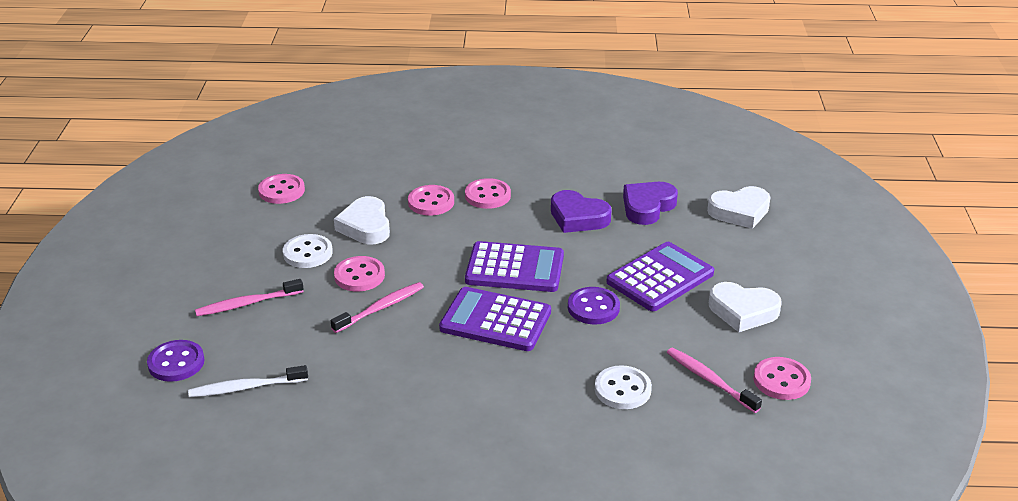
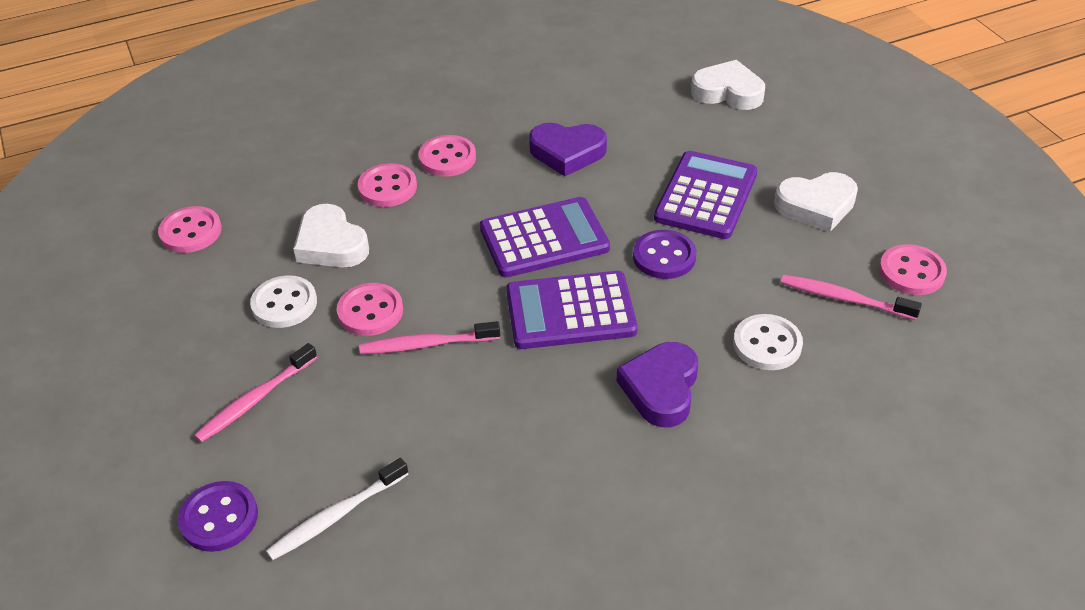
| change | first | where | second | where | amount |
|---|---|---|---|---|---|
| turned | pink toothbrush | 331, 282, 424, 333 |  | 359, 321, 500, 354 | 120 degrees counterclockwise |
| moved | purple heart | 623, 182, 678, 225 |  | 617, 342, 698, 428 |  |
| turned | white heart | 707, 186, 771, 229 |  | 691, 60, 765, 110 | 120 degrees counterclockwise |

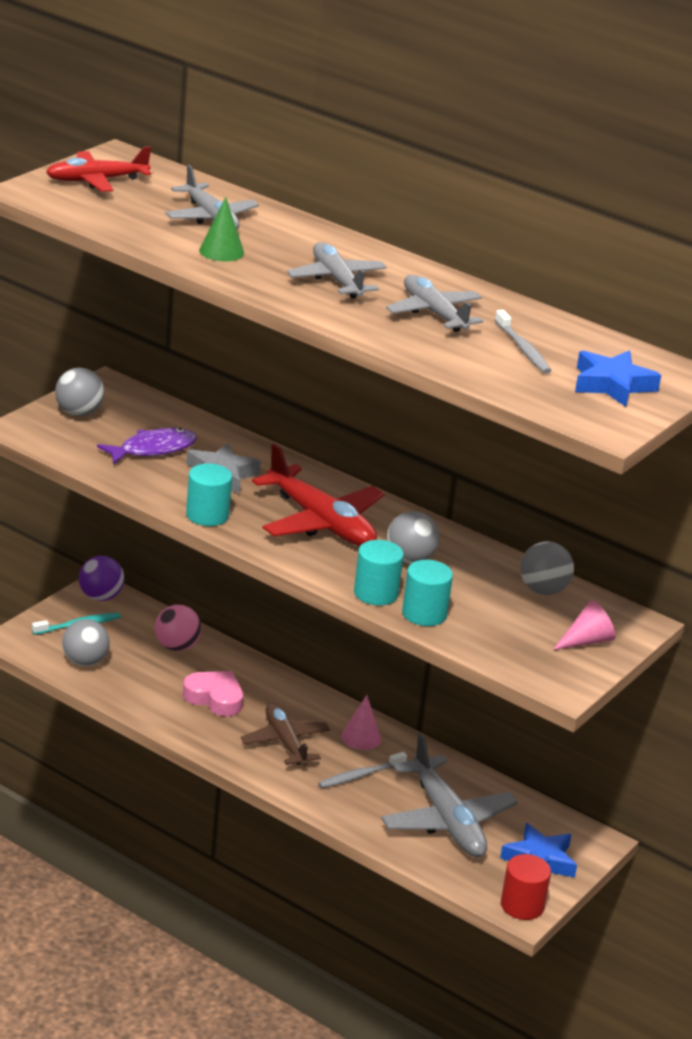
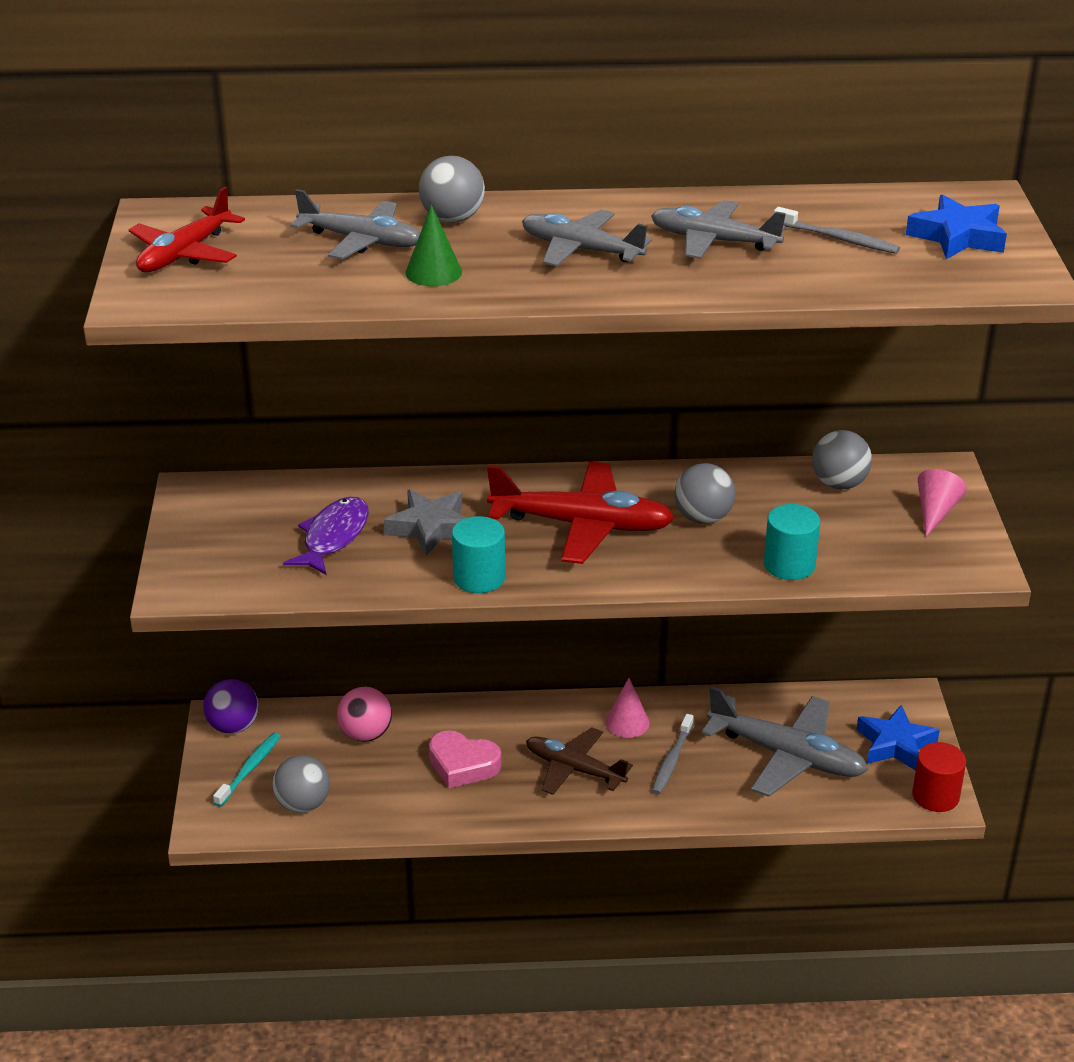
| change | first | where | second | where | amount |
|---|---|---|---|---|---|
| moved | grey ball | 55, 367, 104, 417 |  | 419, 156, 485, 223 |  |
| turned | pink heart | 183, 671, 243, 716 |  | 429, 730, 501, 788 | 150 degrees counterclockwise |
| removed | turquoise cylinder | 354, 540, 404, 605 |  |  |  |

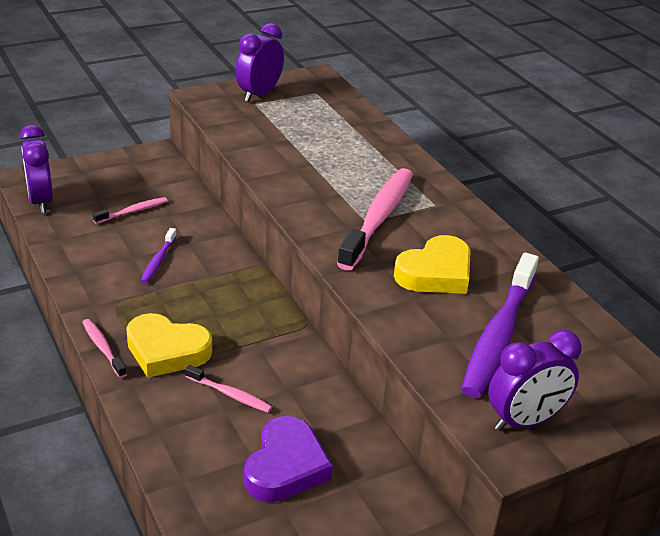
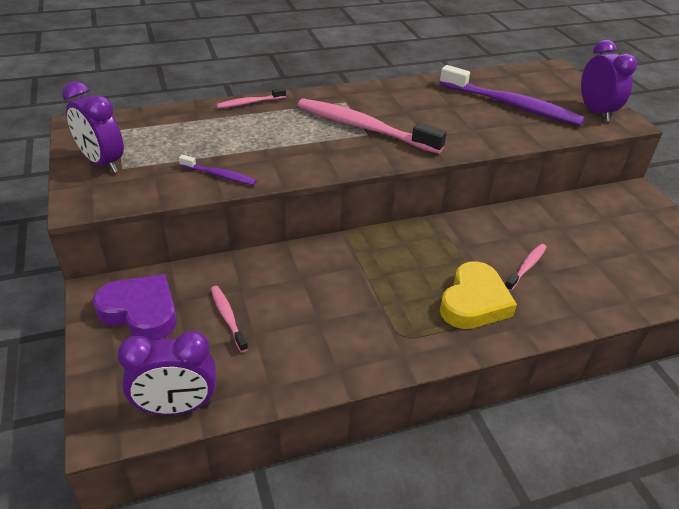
| change | first | where | second | where | amount |
|---|---|---|---|---|---|
| moved | purple heart | 244, 416, 333, 502 |  | 93, 274, 177, 341 |  |
| moved | purple toothbrush | 141, 228, 177, 283 |  | 179, 155, 257, 185 |  |
| moved | pink toothbrush | 82, 319, 127, 378 |  | 216, 88, 286, 108 |  |
| removed | yellow heart | 394, 235, 471, 294 |  |  |  |

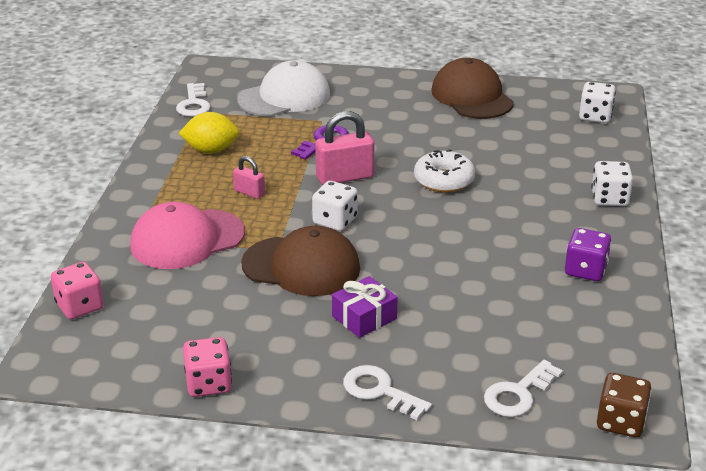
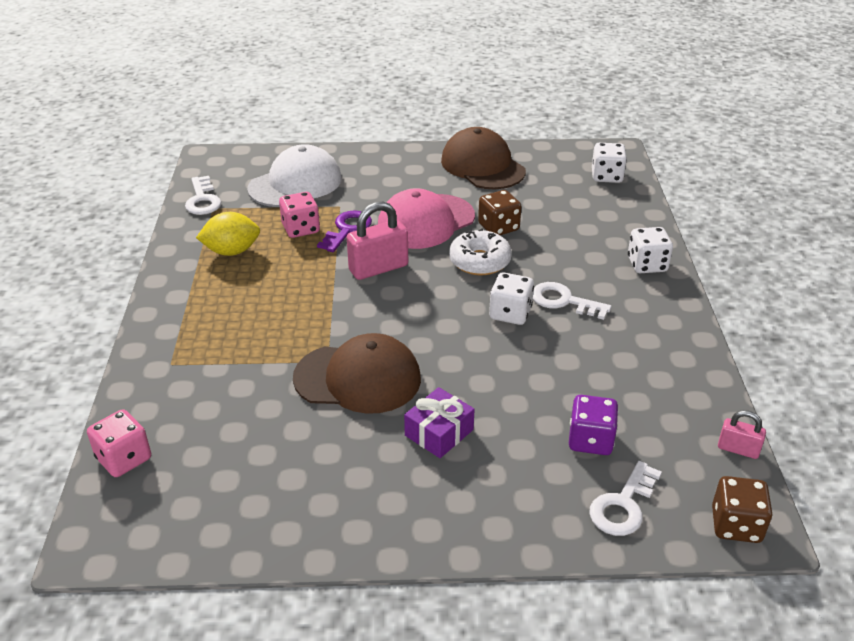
| change | first | where | second | where | amount |
|---|---|---|---|---|---|
| moved | pink dice | 183, 337, 232, 397 |  | 279, 192, 320, 238 |  |
| moved | pink cap | 130, 202, 245, 269 |  | 378, 188, 475, 249 |  |
| added |  |  | brown dice | 478, 190, 522, 235 |  |
| moved | white dice | 312, 181, 358, 231 |  | 489, 272, 534, 325 |  |
| moved | white key | 343, 365, 432, 420 |  | 533, 282, 612, 320 |  |
| moved | purple dice | 565, 228, 611, 281 |  | 569, 395, 619, 455 |  |
| moved | pink padlock | 233, 156, 265, 199 |  | 718, 410, 766, 459 |  |

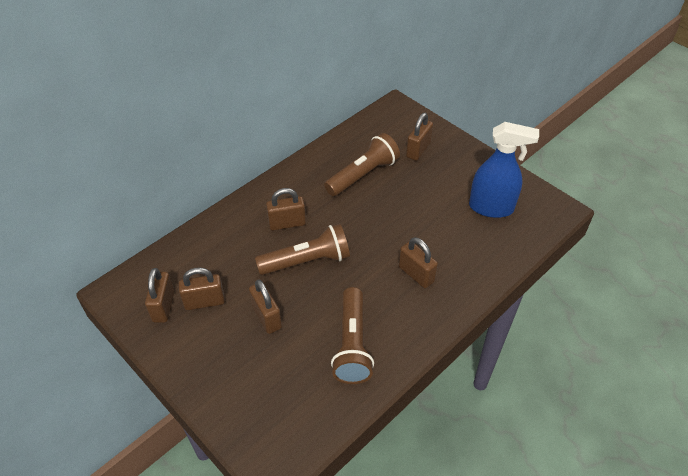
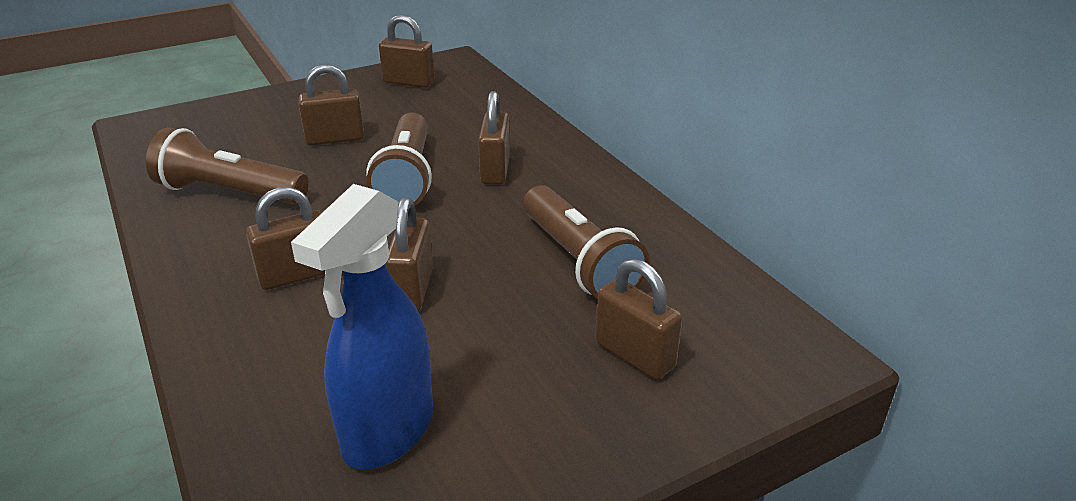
| change | first | where | second | where | amount |
|---|---|---|---|---|---|
| moved | brown padlock | 179, 268, 225, 310 |  | 385, 198, 433, 311 |  |

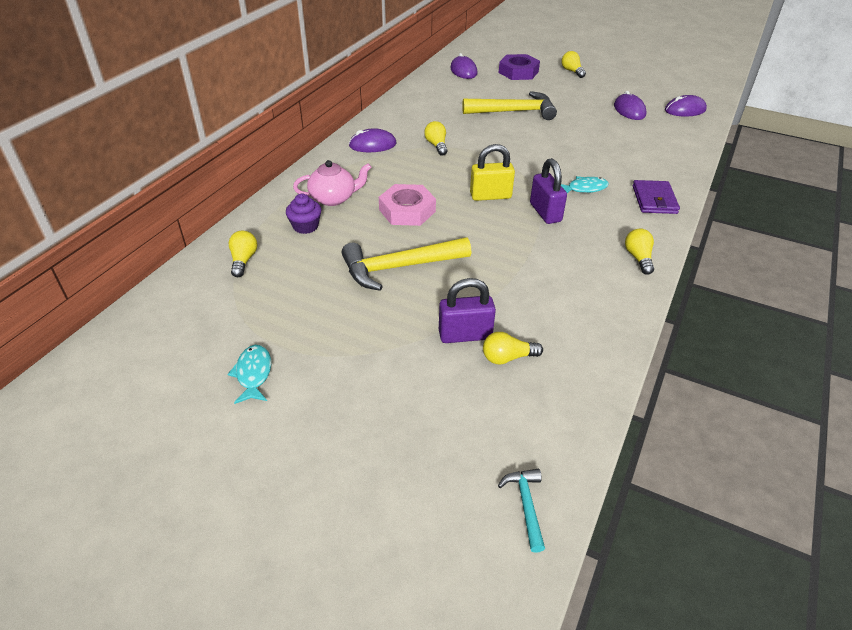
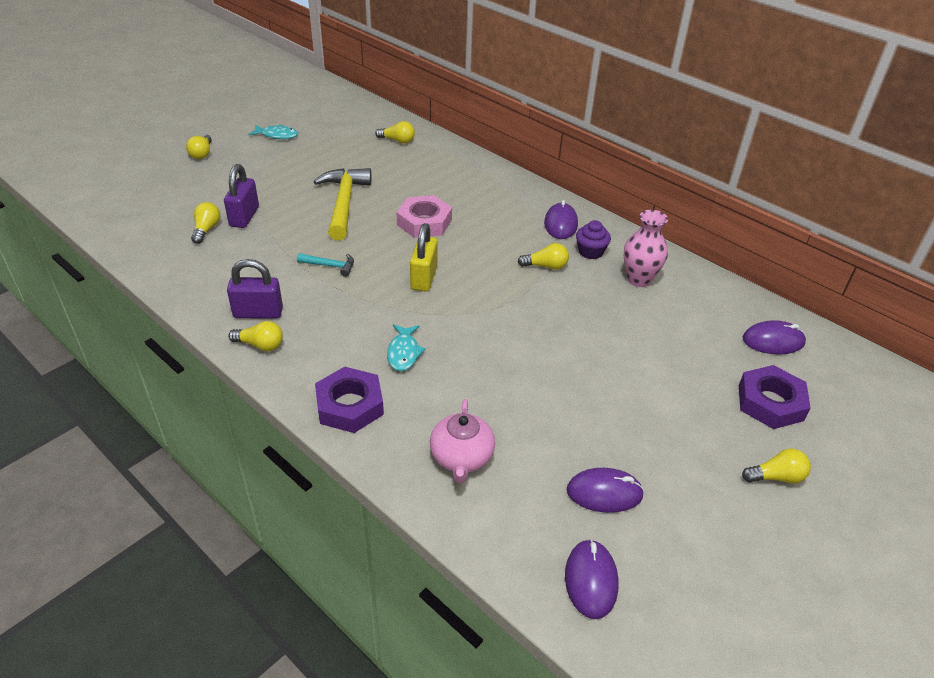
| change | first | where | second | where | amount |
|---|---|---|---|---|---|
| added |  |  | yellow light bulb | 186, 134, 212, 159 |  |
| moved | purple padlock | 530, 158, 567, 224 |  | 227, 259, 283, 319 |  |
| moved | turquoise hammer | 498, 469, 545, 553 |  | 297, 253, 354, 277 |  |
| replaced | purple wallet | 633, 180, 680, 214 | purple nut | 315, 367, 384, 433 |  |
| moved | pink teapot | 293, 160, 372, 206 |  | 430, 399, 495, 483 |  |
| moved | purple cupcake | 286, 194, 321, 234 |  | 576, 220, 611, 259 |  |
| added |  |  | pink vase | 624, 210, 668, 287 |  |
| removed | yellow hammer | 462, 91, 557, 120 |  |  |  |

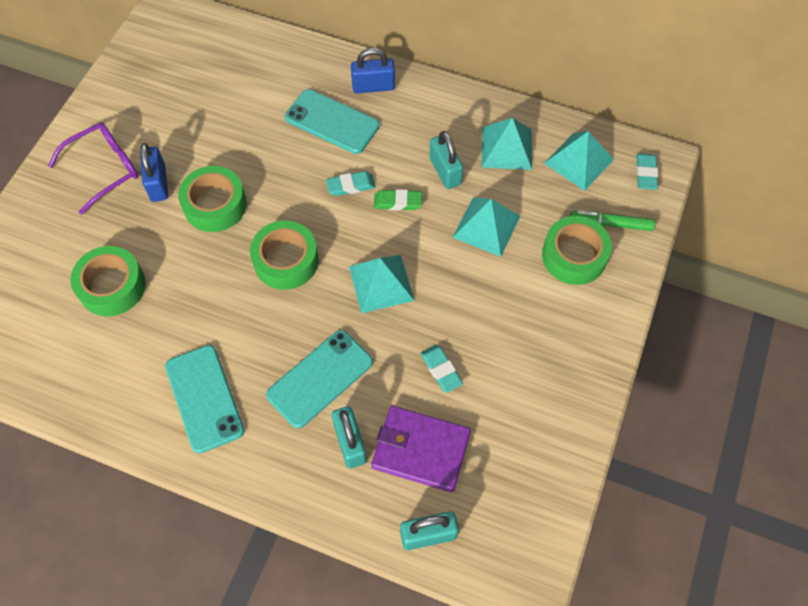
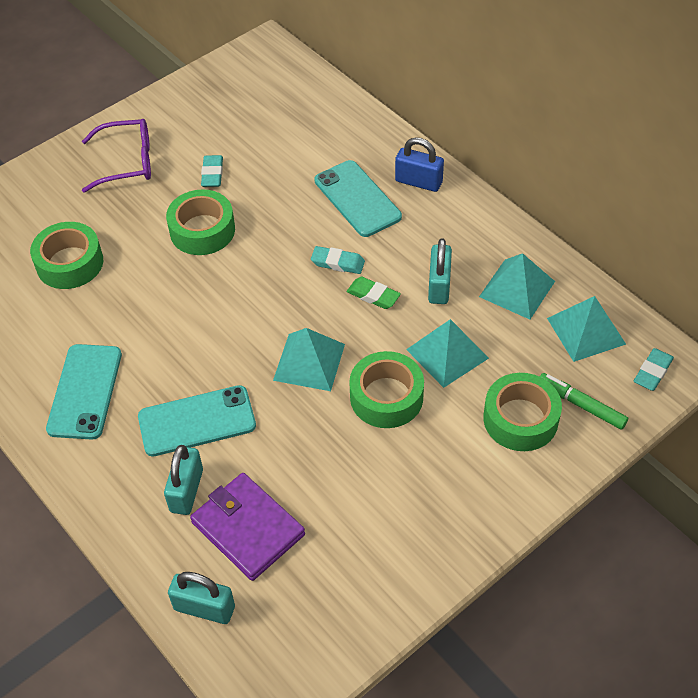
| change | first | where | second | where | amount |
|---|---|---|---|---|---|
| moved | turquoise eraser | 420, 345, 463, 393 |  | 201, 155, 223, 187 |  |
| moved | green tape | 250, 221, 319, 290 |  | 349, 351, 424, 428 |  |
| removed | blue padlock | 140, 143, 168, 202 |  |  |  |

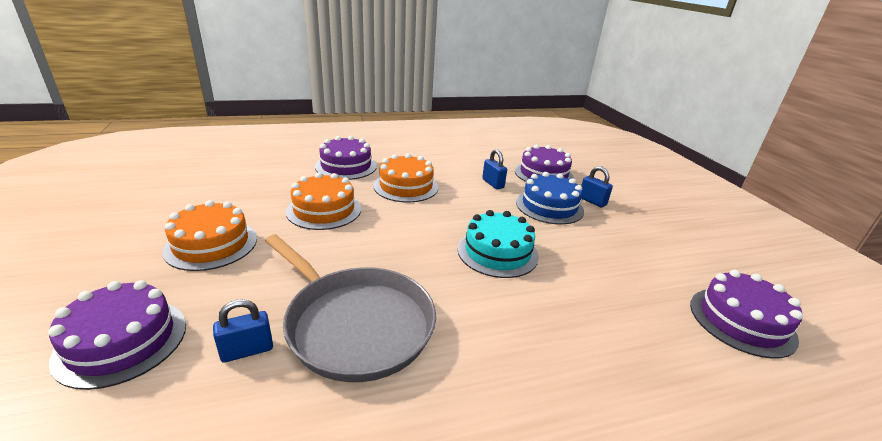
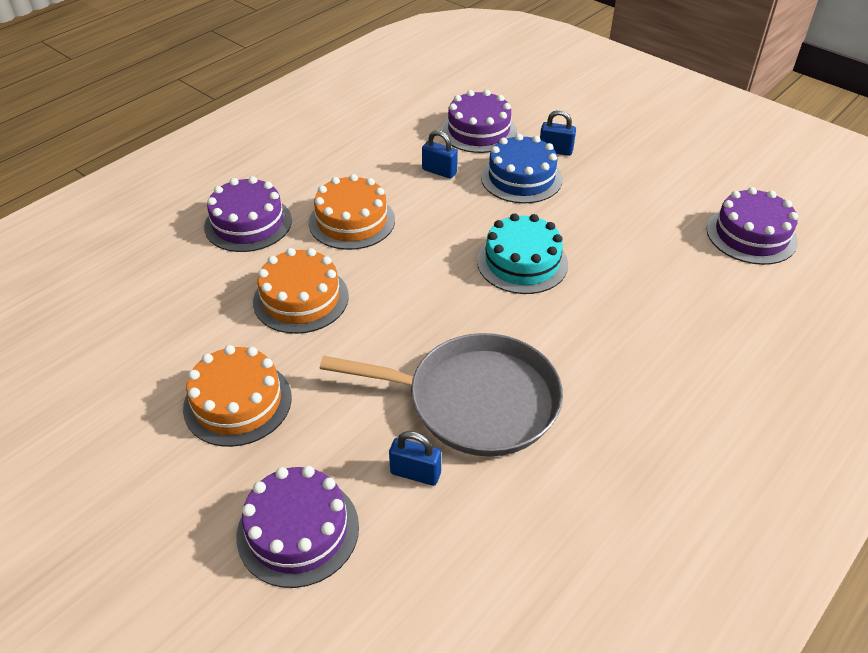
| change | first | where | second | where | amount |
|---|---|---|---|---|---|
| turned | blue padlock | 213, 299, 273, 363 |  | 389, 431, 441, 486 | 75 degrees clockwise |

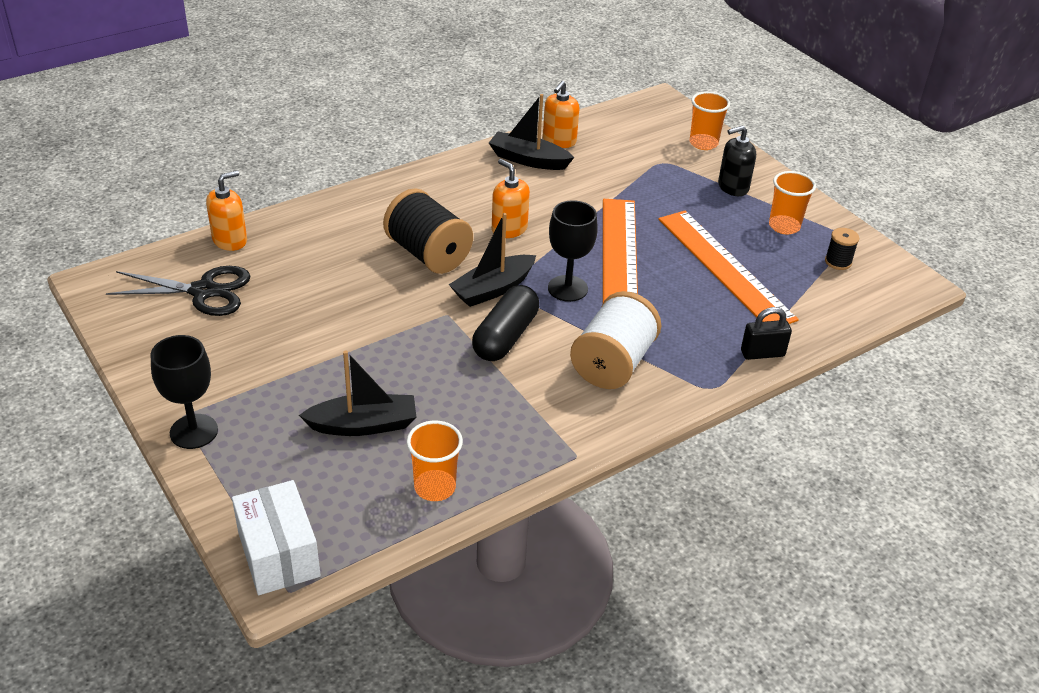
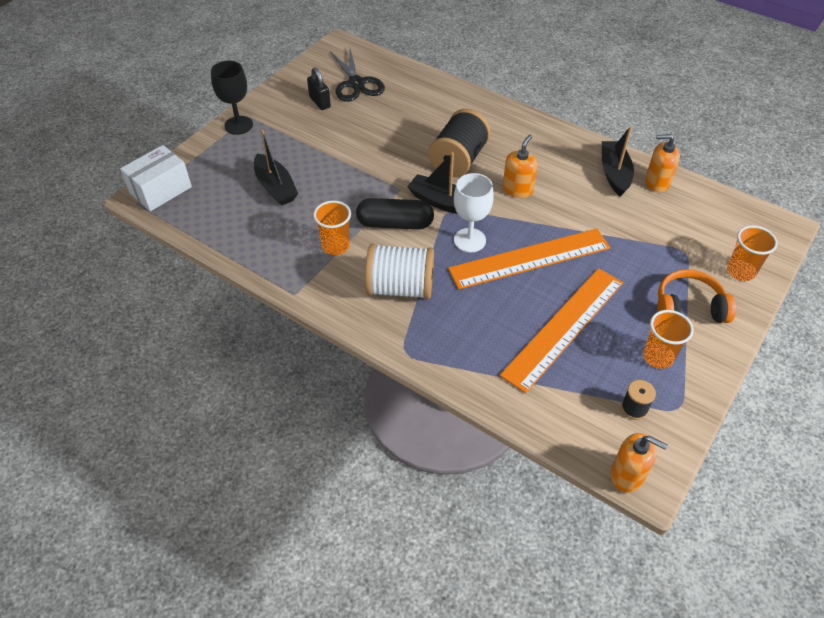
| change | first | where | second | where | amount |
|---|---|---|---|---|---|
| moved | black padlock | 741, 307, 792, 360 |  | 307, 68, 331, 110 |  |
| moved | orange cup | 406, 420, 463, 501 |  | 313, 201, 351, 255 |  |
| recoloured | black goblet | 548, 200, 598, 302 | white goblet | 454, 173, 494, 252 |  |
| moved | orange soap dispenser | 206, 171, 247, 251 |  | 610, 433, 668, 493 |  |
| replaced | black soap dispenser | 718, 125, 756, 196 | orange headphones | 657, 269, 736, 323 |  |

